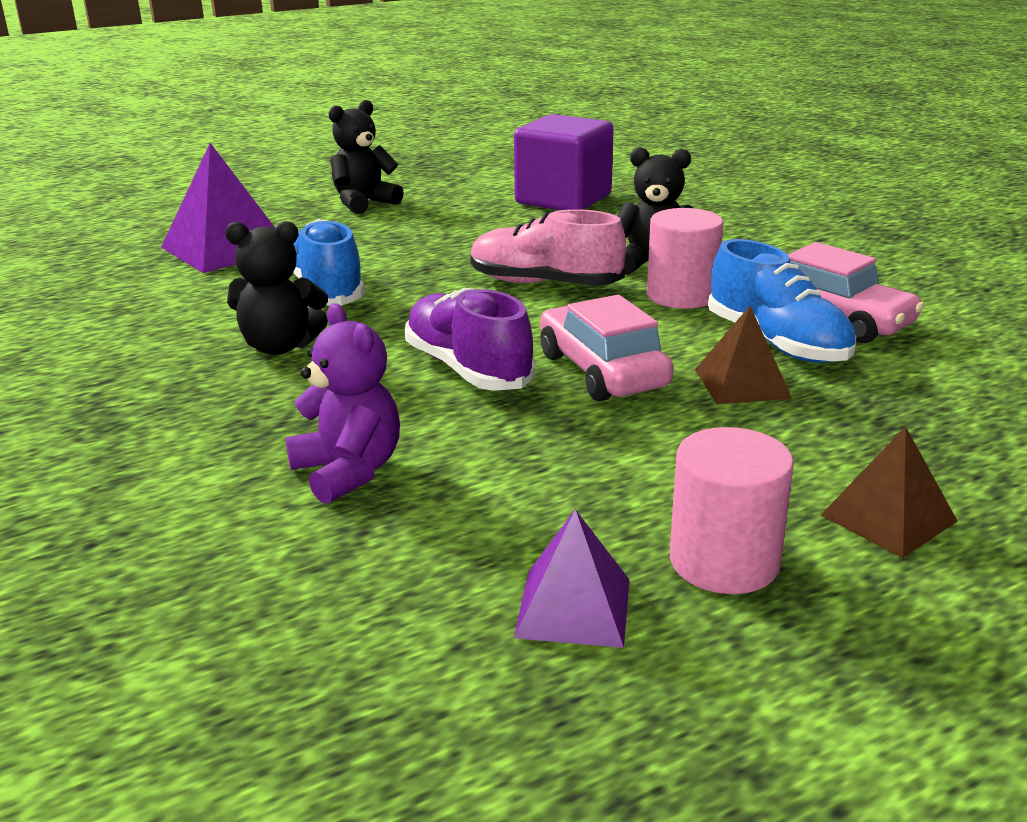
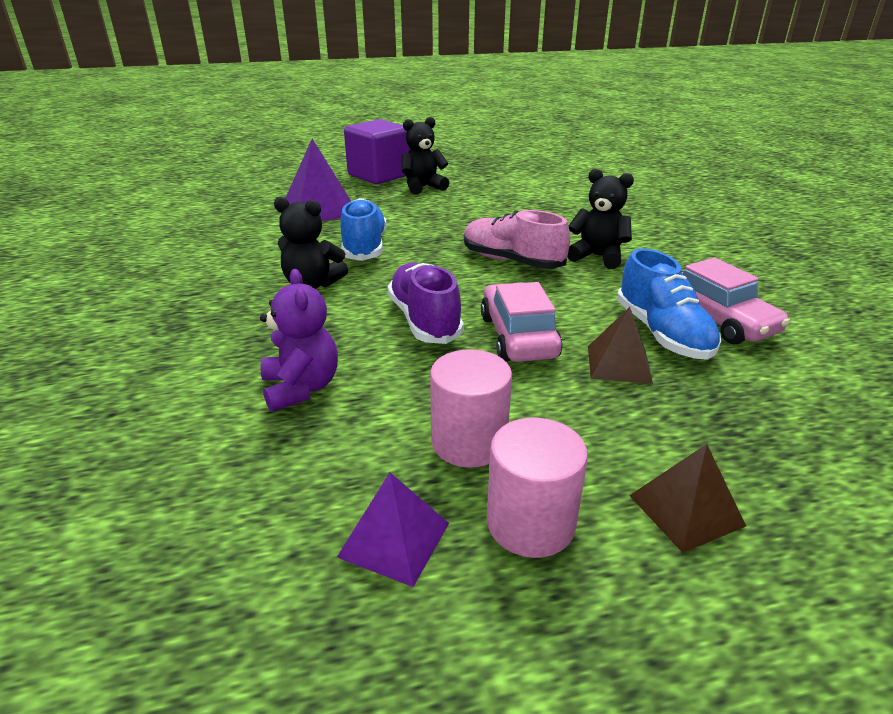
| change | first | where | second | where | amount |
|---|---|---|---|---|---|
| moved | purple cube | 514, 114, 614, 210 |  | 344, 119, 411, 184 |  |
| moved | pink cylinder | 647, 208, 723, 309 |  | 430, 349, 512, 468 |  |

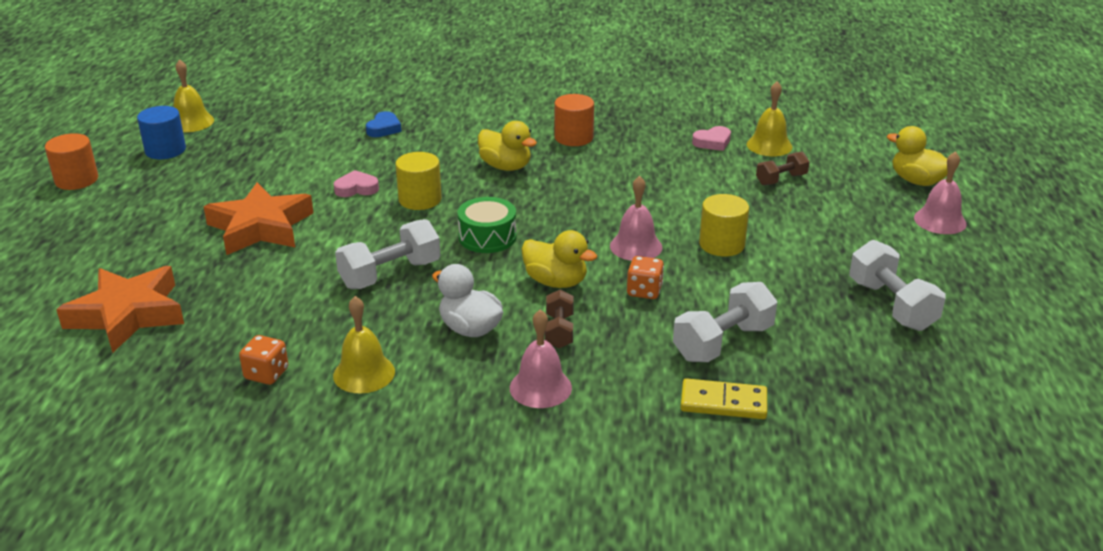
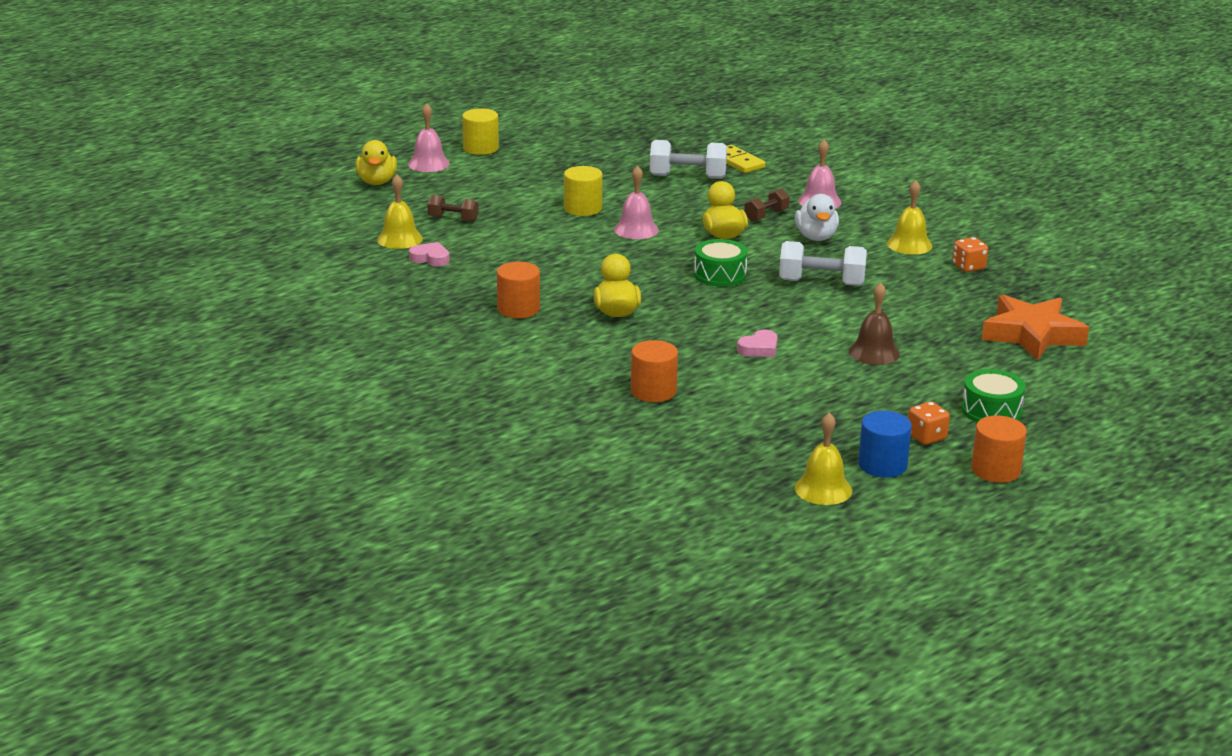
| change | first | where | second | where | amount |
|---|---|---|---|---|---|
| moved | yellow cylinder | 395, 152, 442, 210 |  | 462, 108, 499, 155 |  |
| replaced | blue heart | 366, 111, 402, 137 | orange cylinder | 631, 340, 678, 402 |  |
| turned | pink heart | 334, 170, 379, 197 |  | 737, 329, 778, 357 | 75 degrees counterclockwise |
| replaced | orange star | 204, 182, 314, 255 | brown bell | 849, 282, 900, 365 |  |
| moved | orange dice | 627, 256, 664, 299 |  | 908, 402, 950, 445 |  |
| added |  |  | green drum | 962, 369, 1026, 423 |  |
| removed | white dumbbell | 849, 240, 946, 331 |  |  |  |

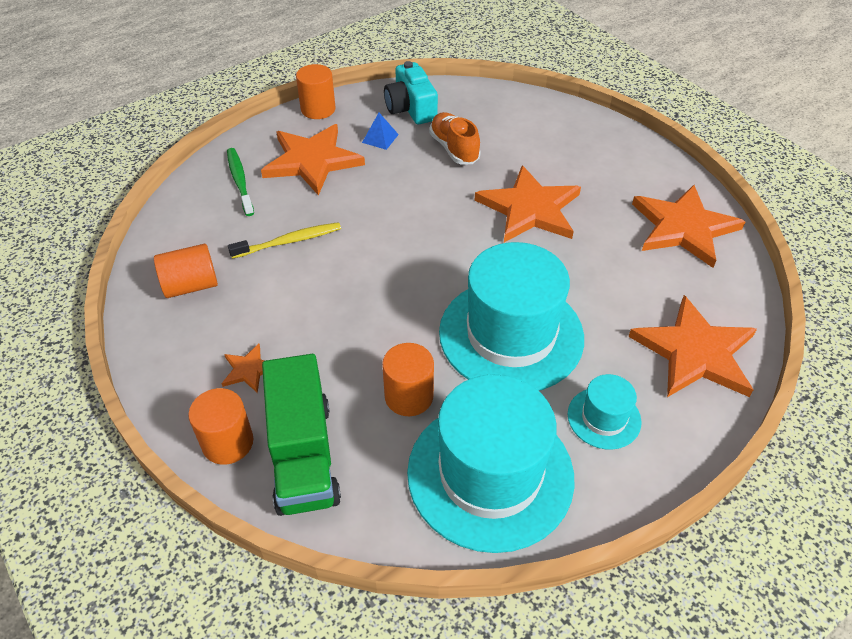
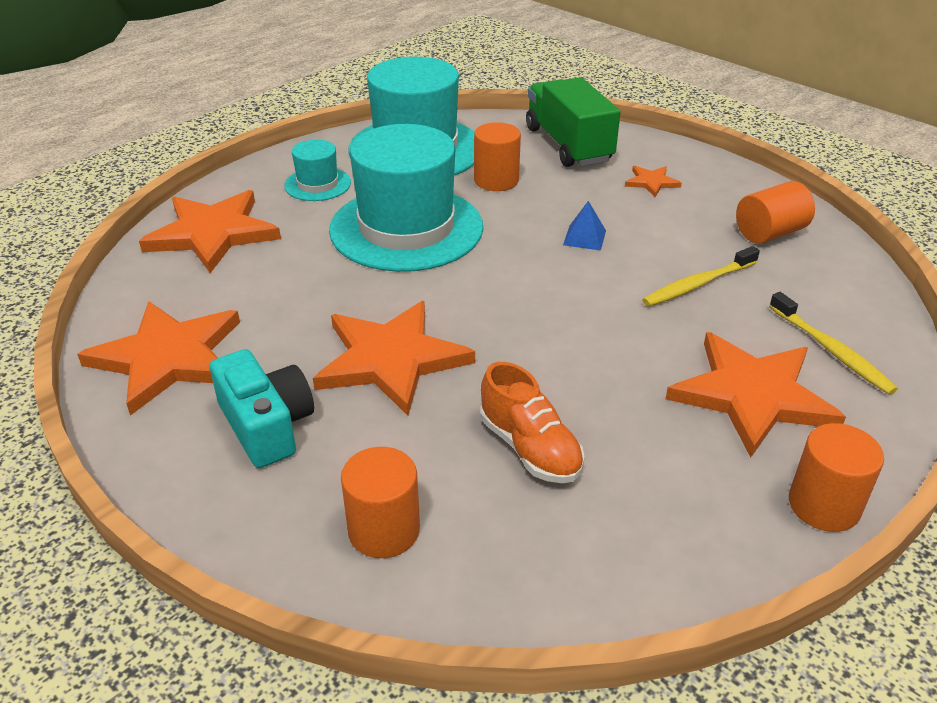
| change | first | where | second | where | amount |
|---|---|---|---|---|---|
| moved | turquoise camera | 384, 61, 438, 124 |  | 210, 349, 314, 468 |  |
| moved | orange cylinder | 188, 388, 253, 465 |  | 341, 447, 420, 558 |  |
| moved | blue pyramid | 362, 113, 399, 150 |  | 563, 201, 606, 251 |  |
| recoloured | green toothbrush | 227, 148, 254, 216 | yellow toothbrush | 769, 292, 898, 395 |  |

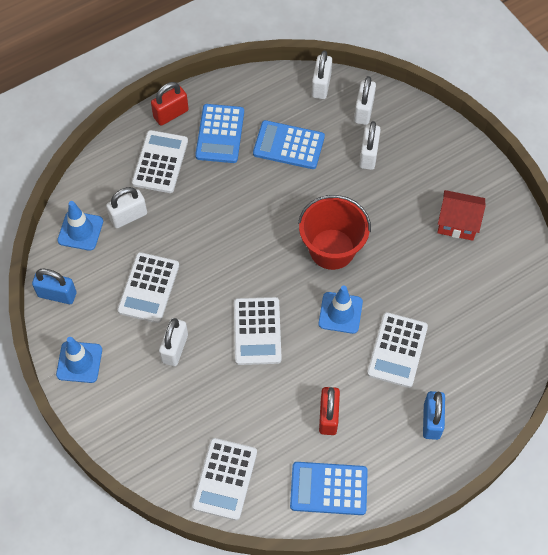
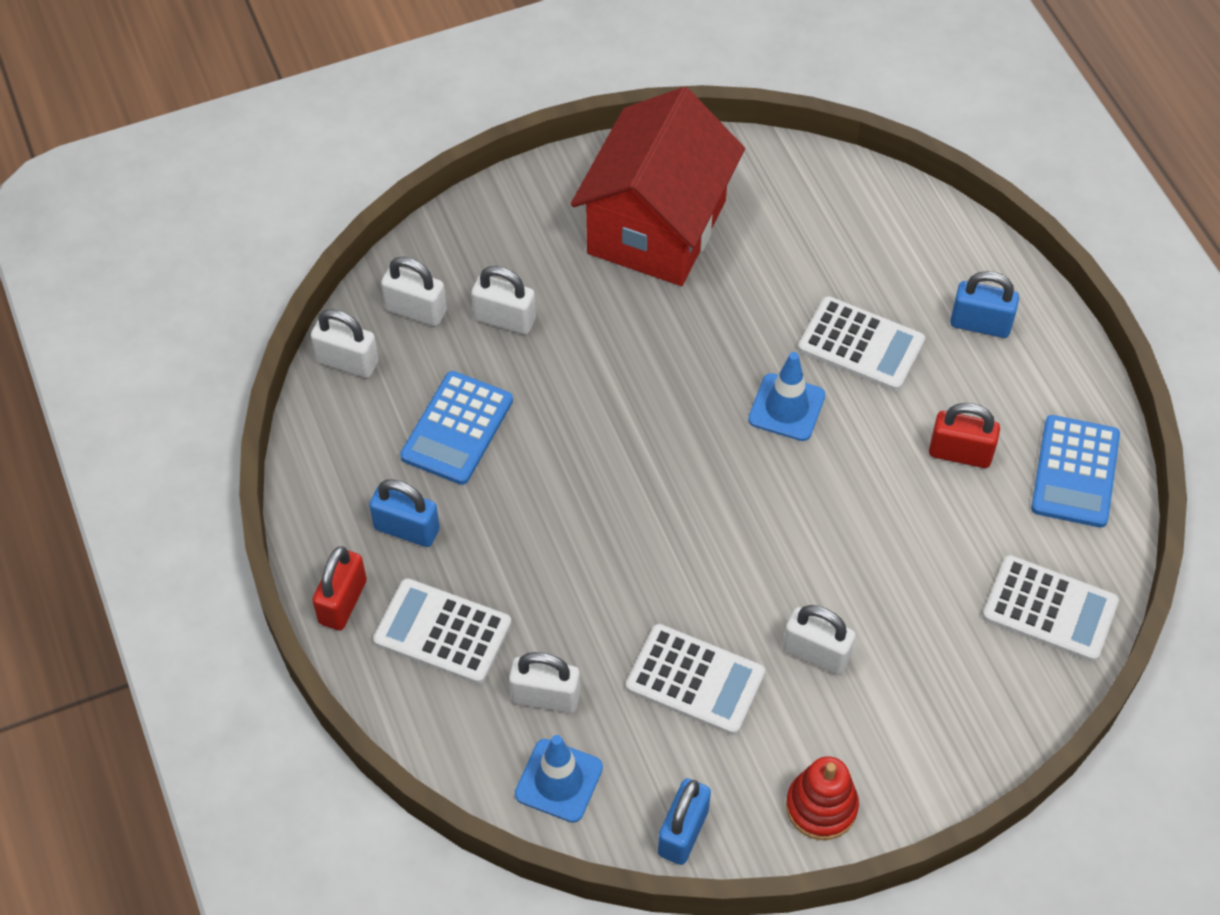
| change | first | where | second | where | amount |
|---|---|---|---|---|---|
| turned | red padlock | 151, 82, 189, 126 |  | 312, 546, 367, 631 | 45 degrees clockwise |
| replaced | blue calculator | 195, 104, 244, 163 | blue padlock | 369, 479, 440, 547 |  |
| turned | white padlock | 106, 187, 147, 228 |  | 509, 652, 580, 713 | 60 degrees counterclockwise |
| resized | red house | 437, 190, 485, 241 |  | 571, 87, 745, 286 | x2.04 |
| replaced | blue traffic cone | 56, 337, 102, 383 | red stacking toy | 786, 756, 859, 840 |  |
| removed | white calculator | 234, 297, 282, 365 |  |  |  |
| removed | red bucket | 298, 195, 371, 270 |  |  |  |

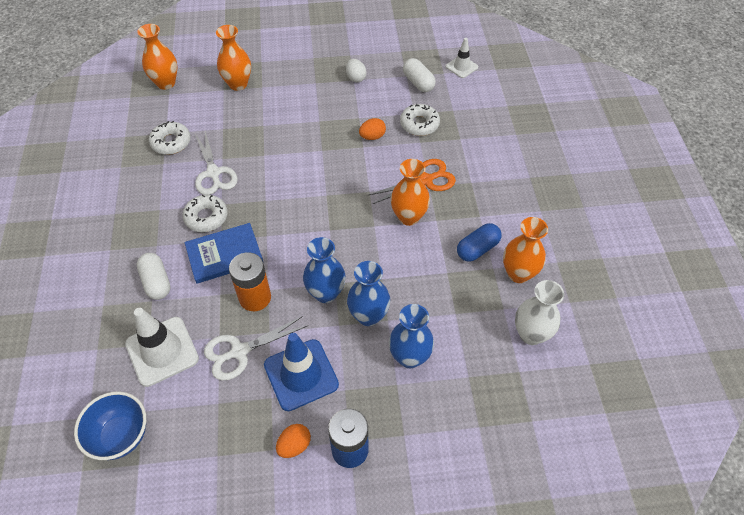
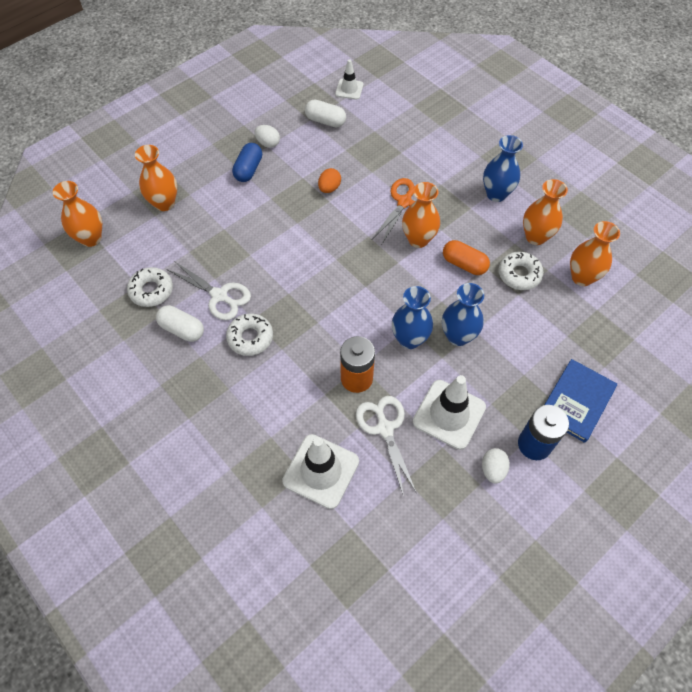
| change | first | where | second | where | amount |
|---|---|---|---|---|---|
| moved | white capsule | 137, 253, 170, 300 |  | 156, 305, 204, 342 |  |
| moved | blue capsule | 457, 223, 502, 262 |  | 232, 143, 262, 182 |  |
| turned | white scissors | 204, 316, 308, 381 |  | 356, 396, 417, 496 | 135 degrees clockwise |
| recoloured | blue traffic cone | 264, 333, 339, 411 | white traffic cone | 413, 375, 486, 450 |  |
| added |  |  | orange capsule | 443, 240, 490, 275 |  |
| recoloured | orange egg | 276, 424, 311, 458 | white egg | 482, 448, 510, 484 |  |
| moved | blue vase | 389, 304, 434, 368 |  | 483, 135, 523, 202 |  |
| moved | white donut | 400, 104, 440, 136 |  | 498, 252, 544, 290 |  |
| moved | blue book | 185, 223, 264, 284 |  | 544, 359, 617, 443 |  |
| recoloured | white vase | 515, 280, 564, 345 | orange vase | 570, 221, 620, 286 |  |
| removed | blue bowl | 74, 392, 146, 460 |  |  |  |

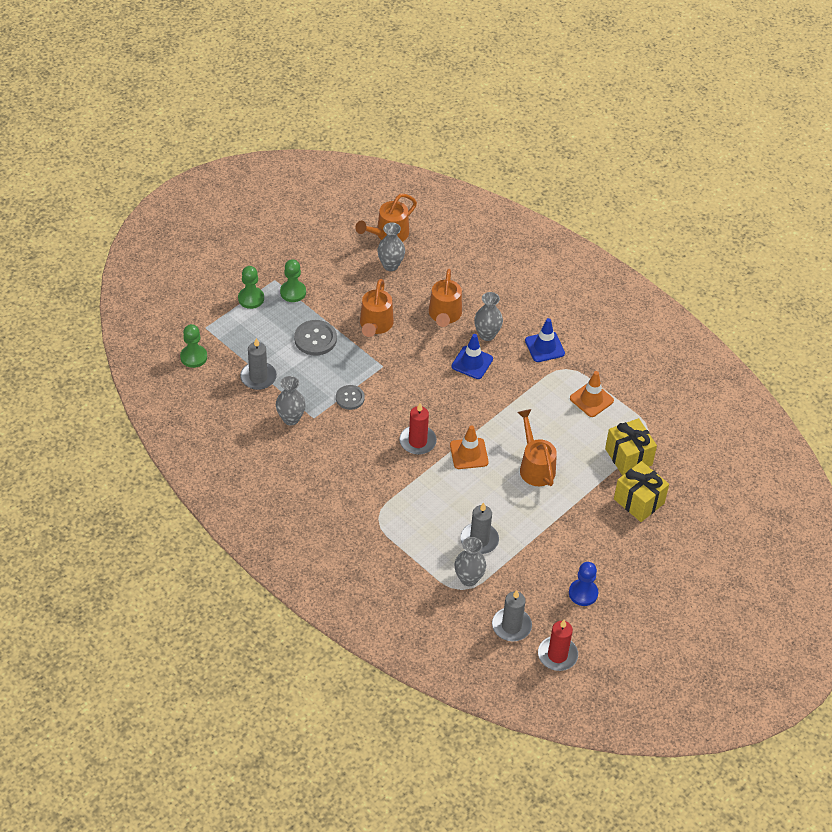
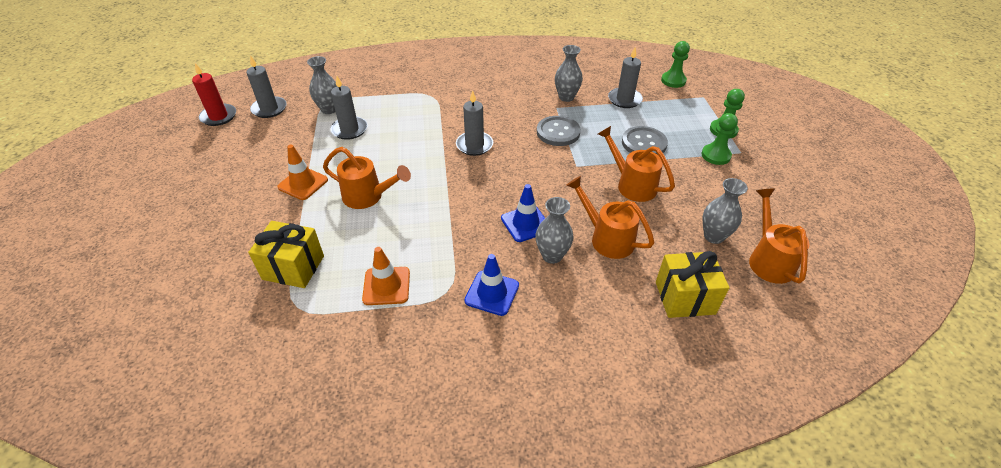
| change | first | where | second | where | amount |
|---|---|---|---|---|---|
| moved | orange traffic cone | 450, 425, 489, 469 |  | 277, 145, 328, 200 |  |
| recoloured | red candle | 399, 403, 437, 455 | grey candle | 456, 90, 493, 156 |  |
| resized | grey button | 336, 385, 365, 410 |  | 537, 116, 581, 146 | x1.51 |
| moved | yellow gift | 614, 461, 669, 522 |  | 656, 251, 729, 318 |  |
| removed | blue pawn | 569, 562, 598, 606 |  |  |  |

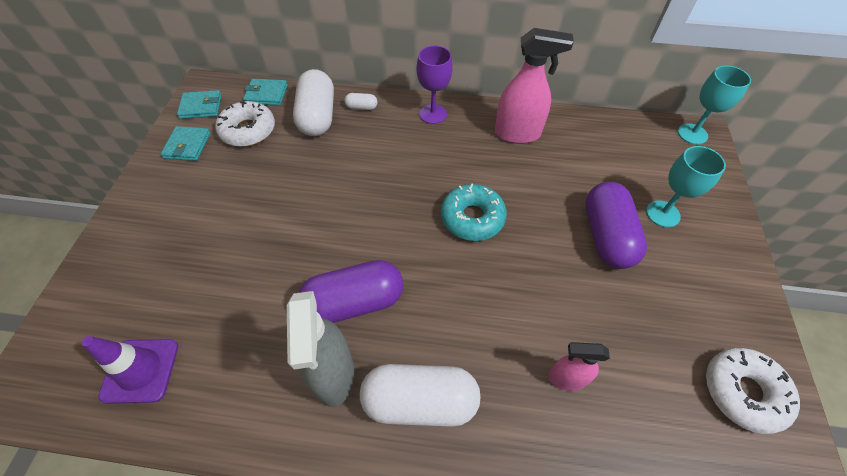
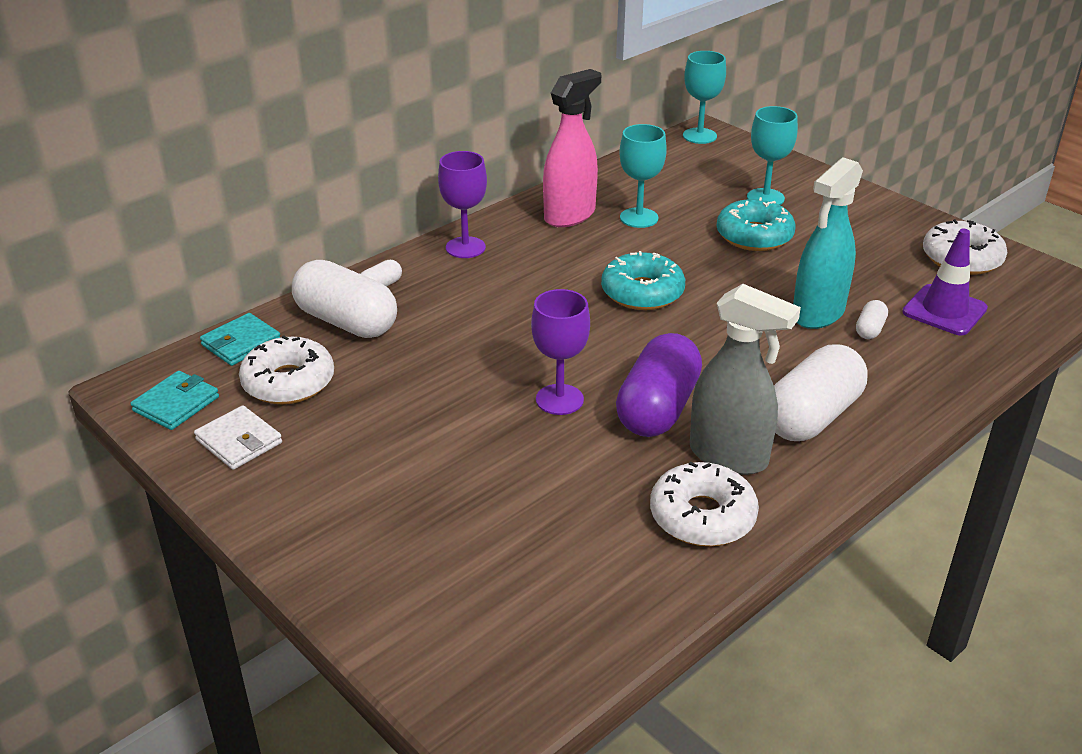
| change | first | where | second | where | amount |
|---|---|---|---|---|---|
| recoloured | turquoise wallet | 161, 126, 211, 161 | white wallet | 194, 405, 282, 470 |  |
| added |  |  | purple goblet | 531, 289, 590, 415 |  |
| added |  |  | turquoise goblet | 620, 124, 667, 228 |  |
| added |  |  | white donut | 650, 462, 759, 546 |  |
| replaced | purple capsule | 585, 182, 647, 269 | turquoise donut | 717, 197, 796, 251 |  |
| added |  |  | turquoise spray bottle | 793, 157, 863, 329 |  |
| replaced | pink spray bottle | 548, 342, 610, 391 | white capsule | 856, 300, 888, 339 |  |
| moved | purple traffic cone | 82, 336, 178, 404 |  | 902, 229, 988, 335 |  |

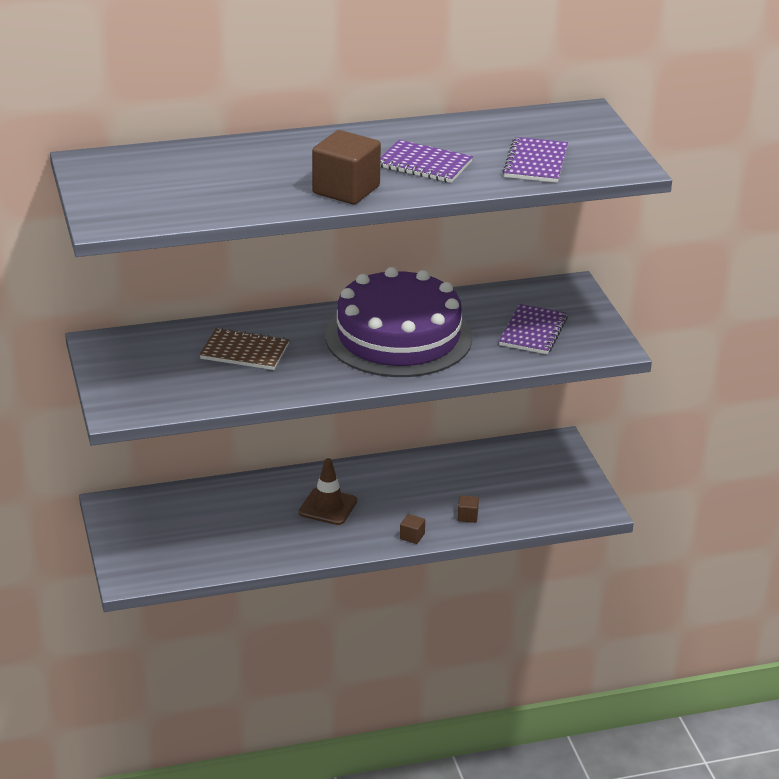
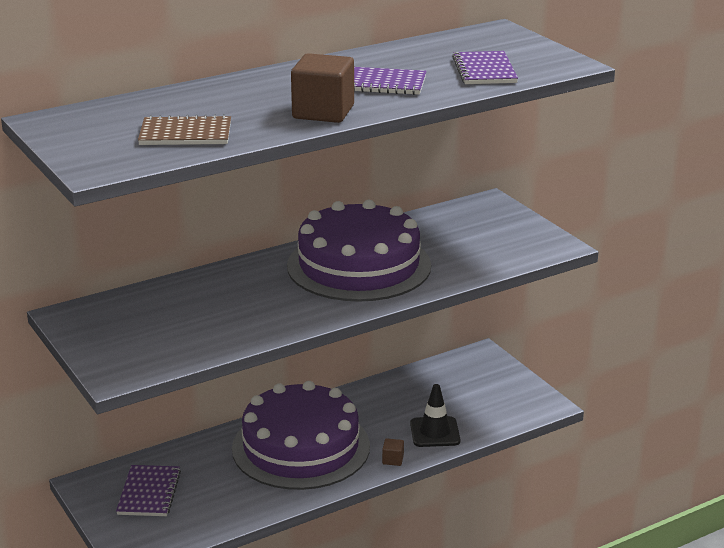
| change | first | where | second | where | amount |
|---|---|---|---|---|---|
| moved | purple notebook | 499, 304, 568, 354 |  | 116, 465, 181, 516 |  |
| moved | brown notebook | 199, 328, 289, 370 |  | 138, 114, 231, 145 |  |
| replaced | brown traffic cone | 299, 458, 357, 525 | purple cake | 232, 381, 370, 490 |  |
| replaced | brown cube | 457, 495, 479, 523 | black traffic cone | 410, 384, 460, 447 |  |

